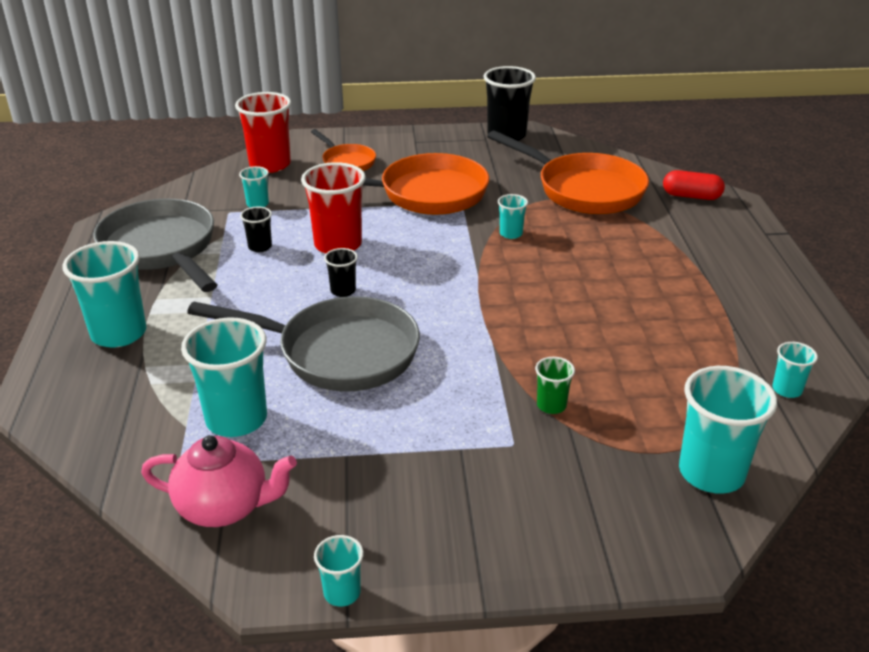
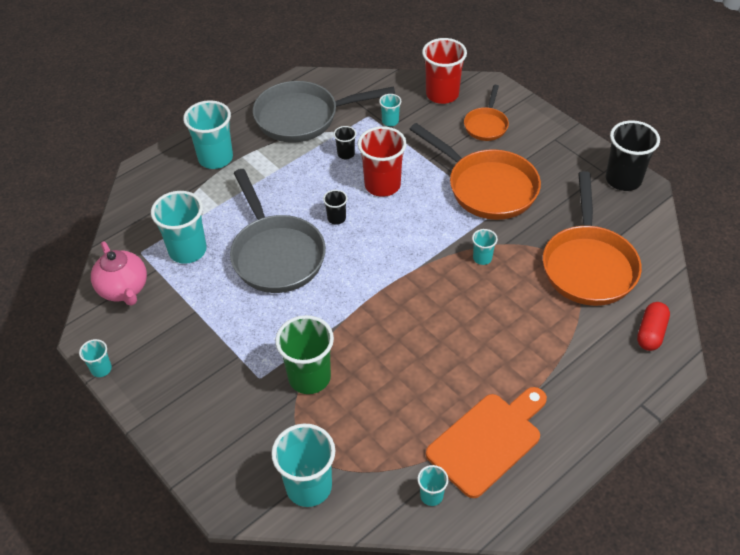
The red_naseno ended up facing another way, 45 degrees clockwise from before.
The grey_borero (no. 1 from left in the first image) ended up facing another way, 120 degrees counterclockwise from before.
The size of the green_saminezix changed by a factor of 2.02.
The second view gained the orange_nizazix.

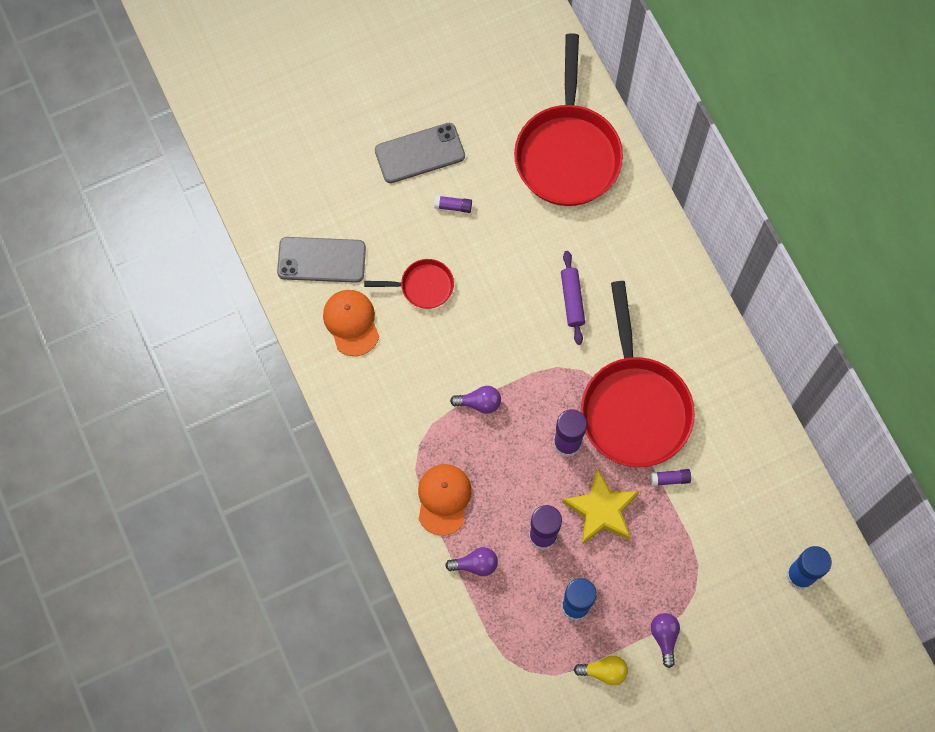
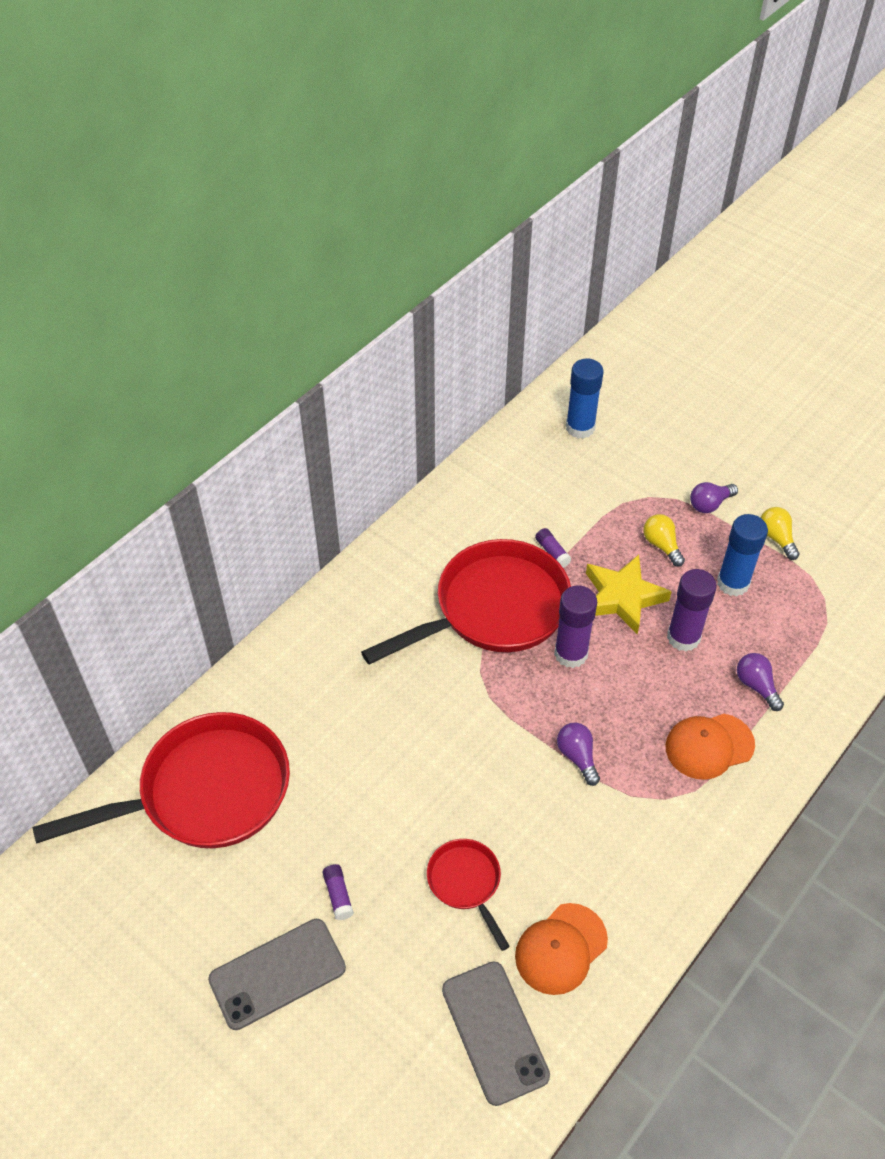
The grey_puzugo (no. 2 from left in the first image) ended up facing another way, 75 degrees counterclockwise from before.
The second view lost the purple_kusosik.
The second view gained the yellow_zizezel (no. 1 from left).

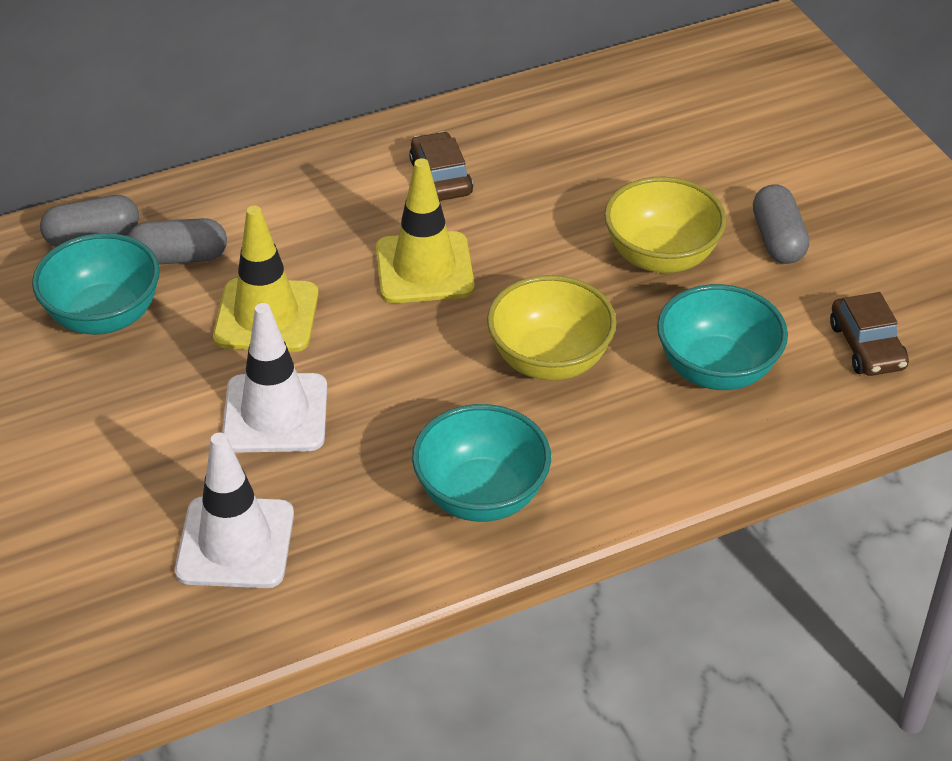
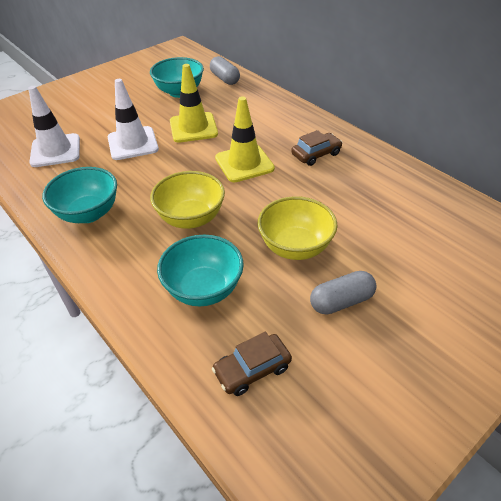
The second view lost the grey_naseno (no. 2 from left).

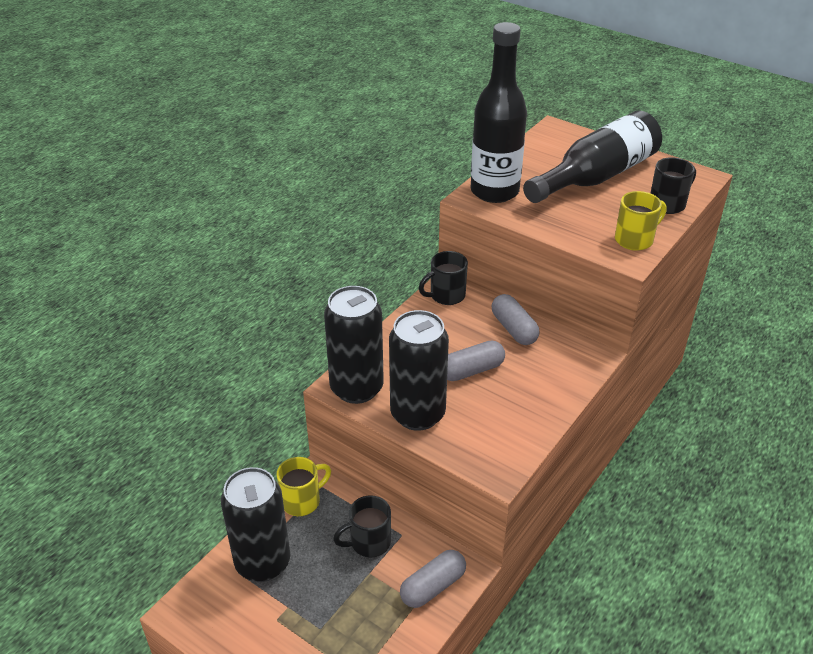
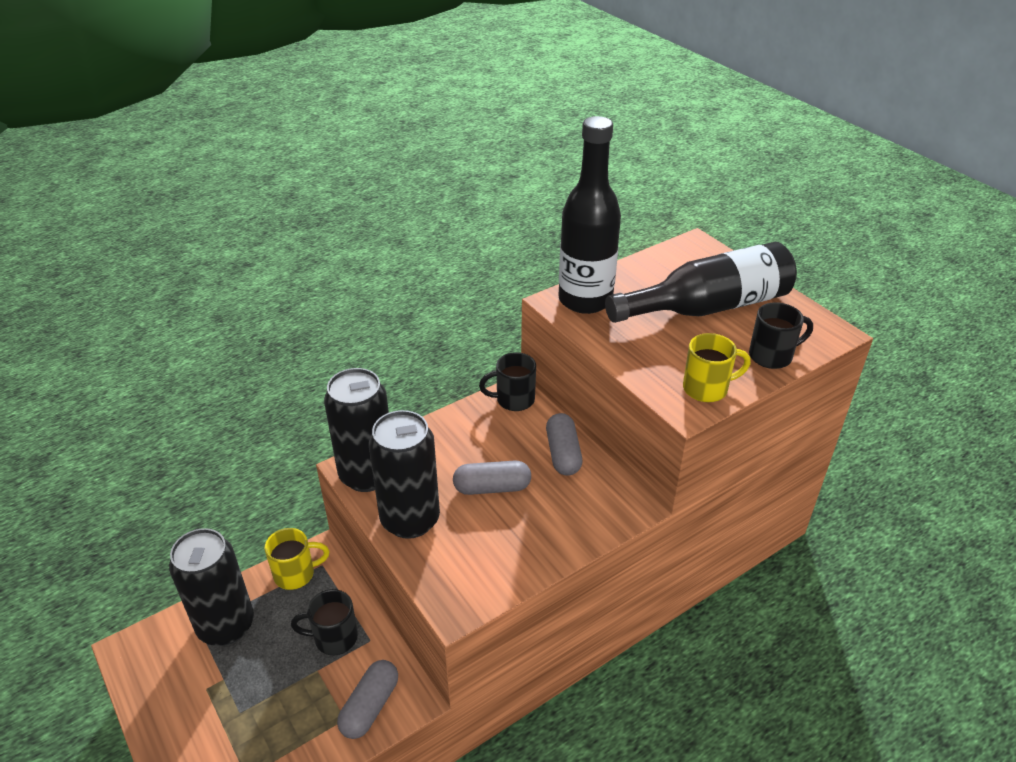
The grey_naseno (no. 1 from left) ended up facing another way, 45 degrees counterclockwise from before.

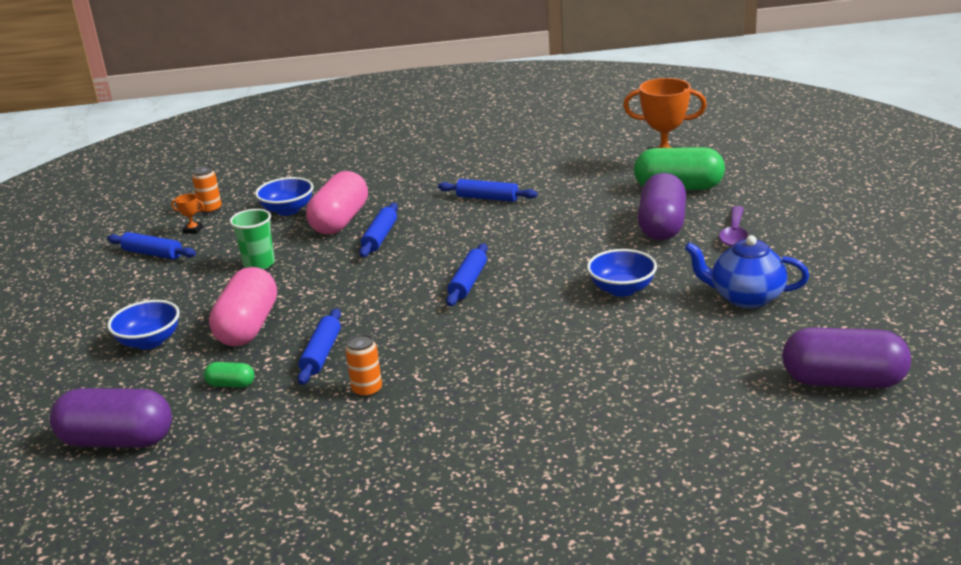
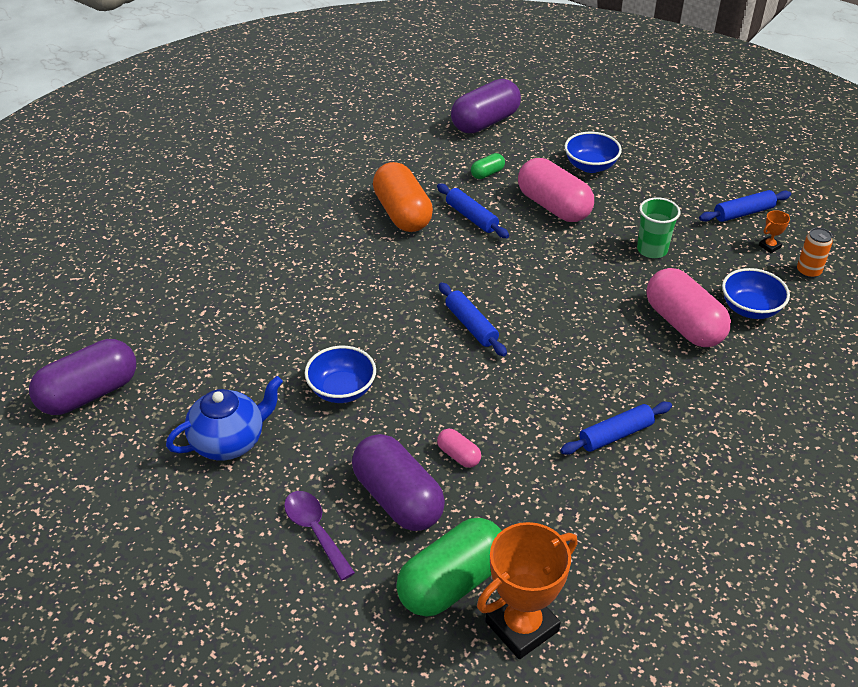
The second view lost the blue_kusosik (no. 3 from left).
Where the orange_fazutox (no. 2 from left) stood, the orange_naseno came to stand.
The second view gained the pink_naseno (no. 1 from left).

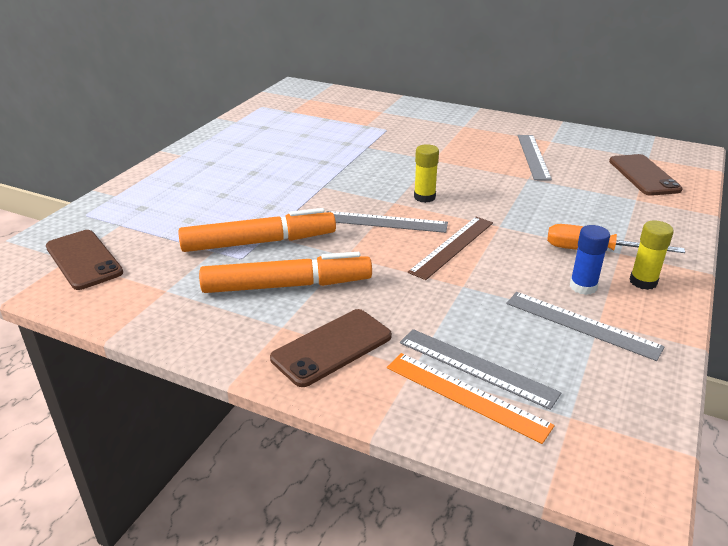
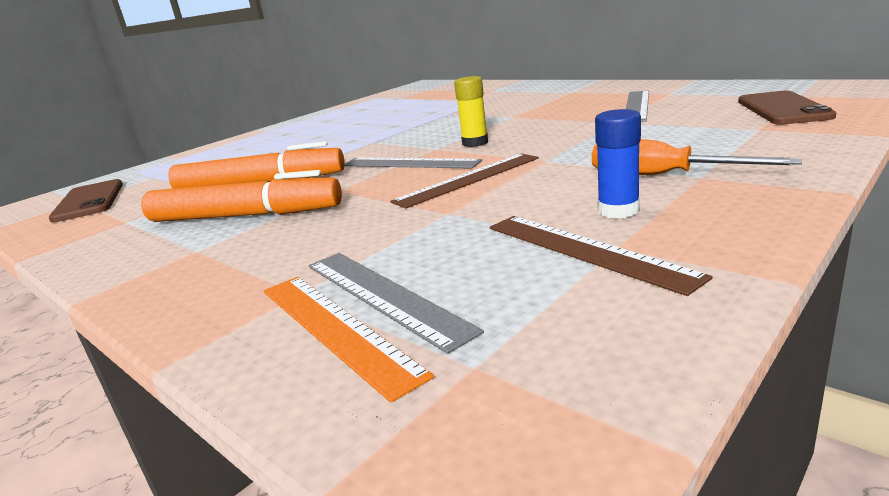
The second view lost the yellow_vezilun (no. 2 from left).
What was the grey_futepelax (no. 4 from left) turned into the brown_futepelax (no. 2 from left).
The second view lost the brown_puzugo (no. 2 from left).

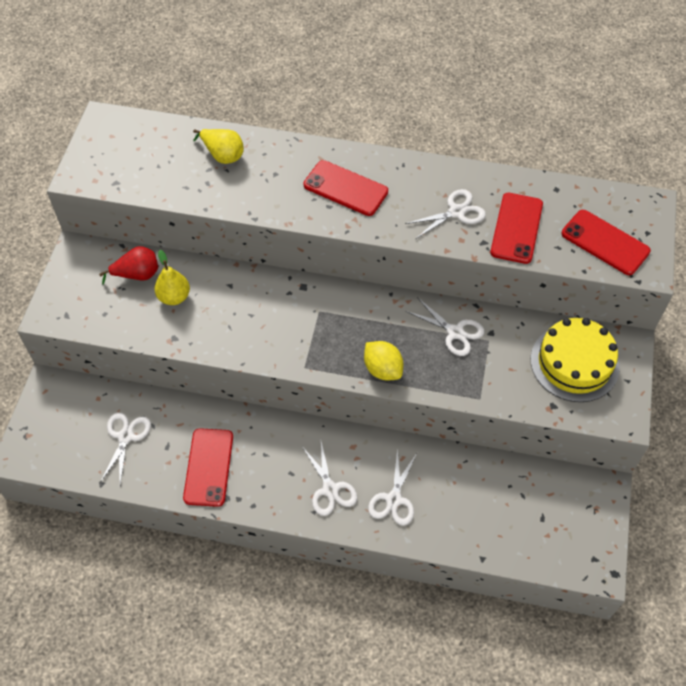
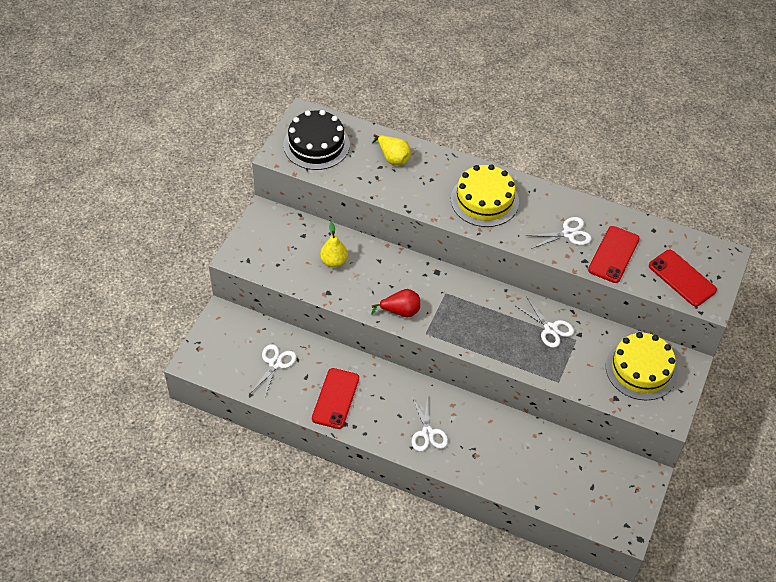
Where the red_puzugo (no. 2 from left) stood, the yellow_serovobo (no. 1 from left) came to stand.
The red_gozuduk ended up elsewhere.
The second view lost the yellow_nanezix.
The second view lost the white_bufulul (no. 3 from left).
The second view gained the black_serovobo.

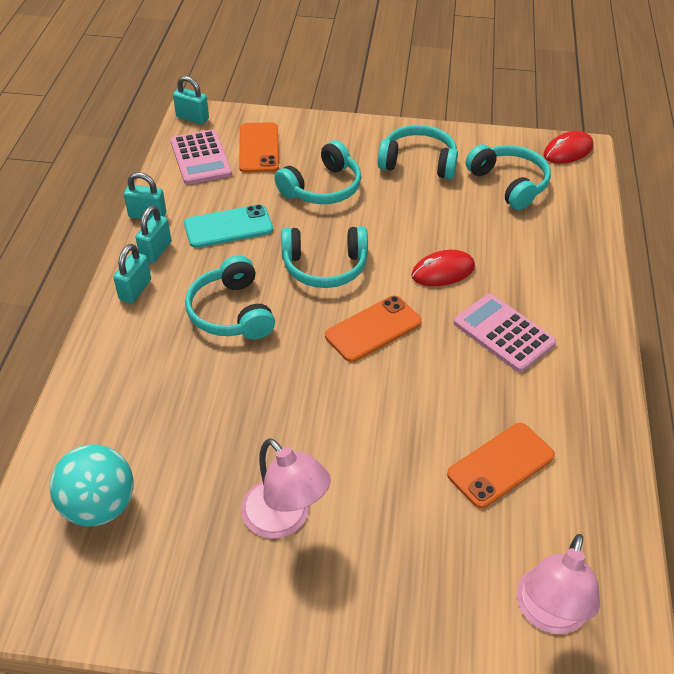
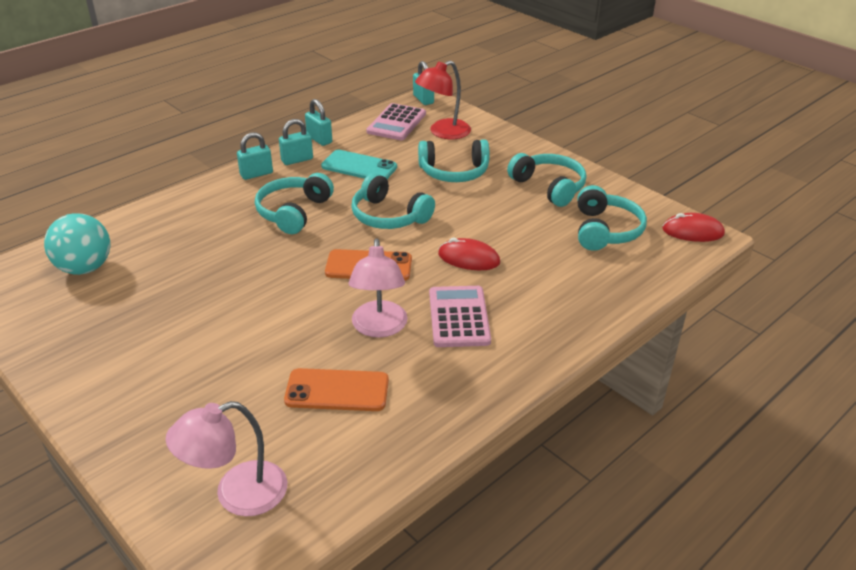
Where the orange_puzugo (no. 1 from left) stood, the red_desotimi came to stand.
The pink_desotimi (no. 1 from left in the first image) ended up elsewhere.

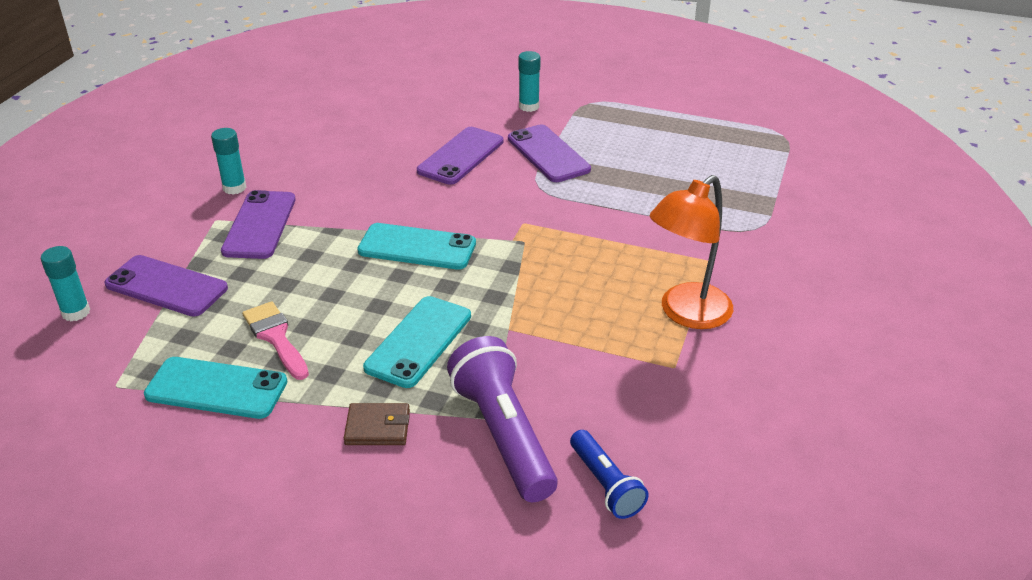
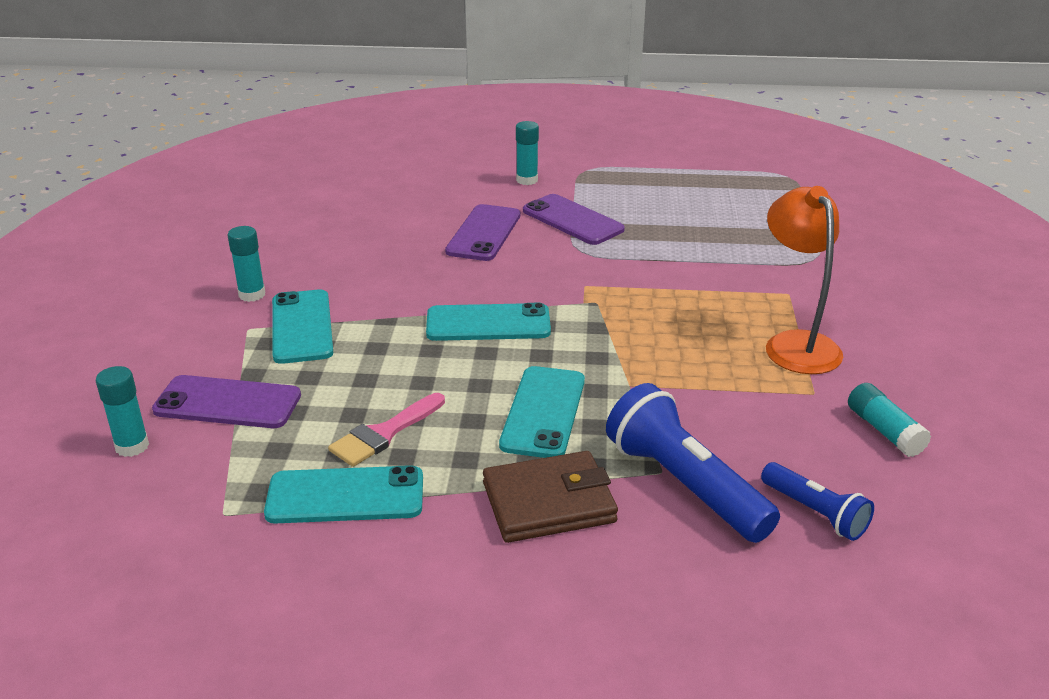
The orange_desotimi ended up facing another way, 135 degrees clockwise from before.
What was the purple_puzugo (no. 2 from left) turned into the turquoise_puzugo (no. 1 from left).
The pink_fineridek ended up facing another way, 90 degrees counterclockwise from before.
What was the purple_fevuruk turned into the blue_fevuruk (no. 1 from left).
The size of the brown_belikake changed by a factor of 1.69.
The second view gained the turquoise_vezilun (no. 4 from left).

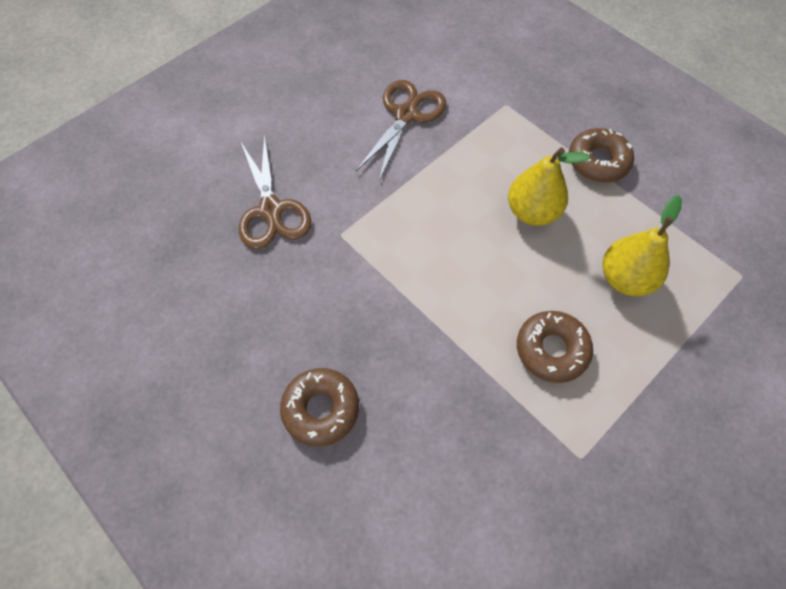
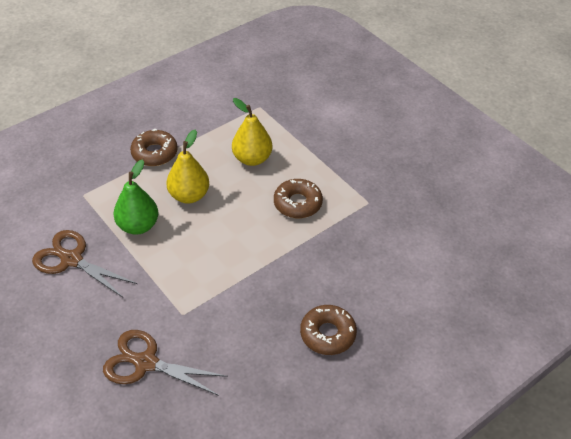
The brown_bufulul (no. 1 from left in the first image) ended up facing another way, 150 degrees counterclockwise from before.
The second view gained the green_gozuduk.

